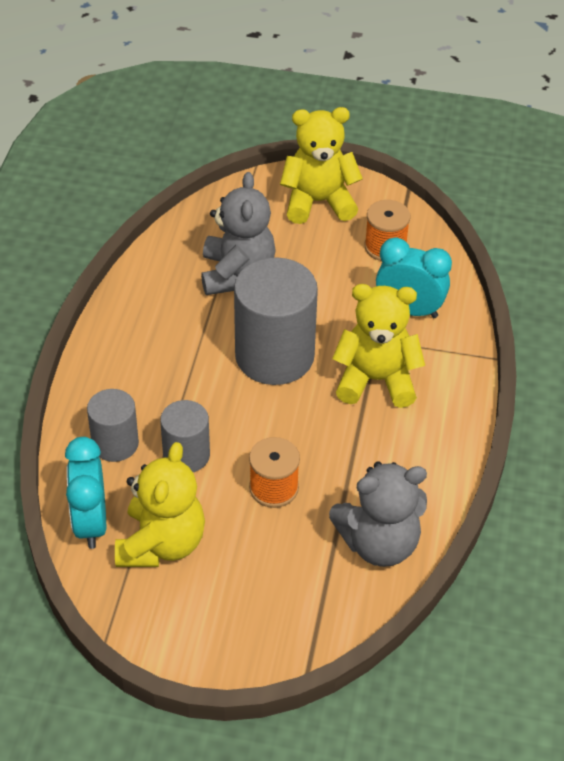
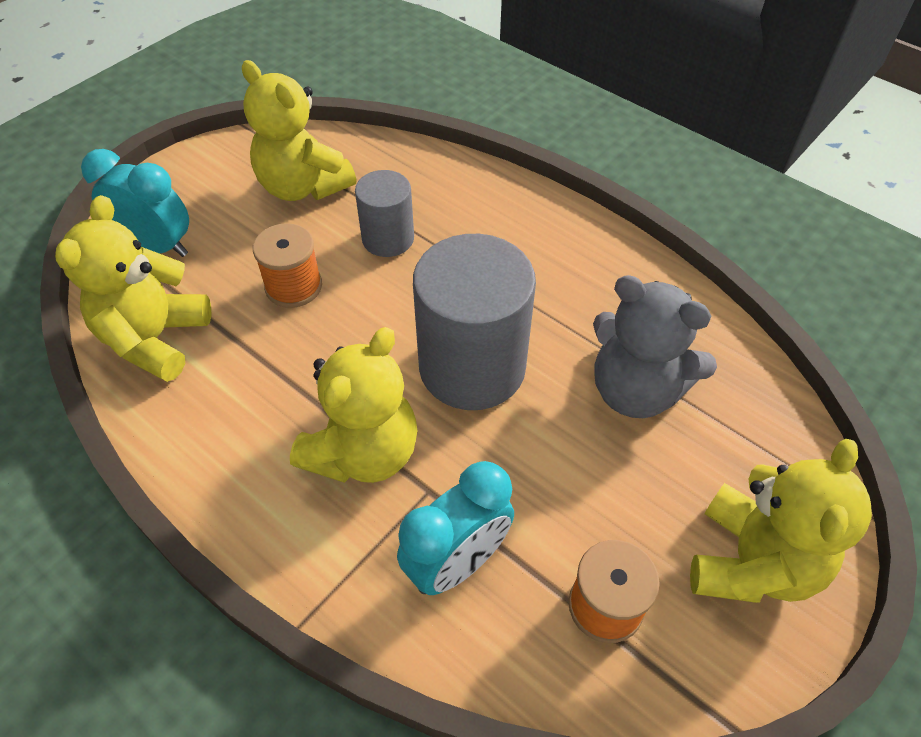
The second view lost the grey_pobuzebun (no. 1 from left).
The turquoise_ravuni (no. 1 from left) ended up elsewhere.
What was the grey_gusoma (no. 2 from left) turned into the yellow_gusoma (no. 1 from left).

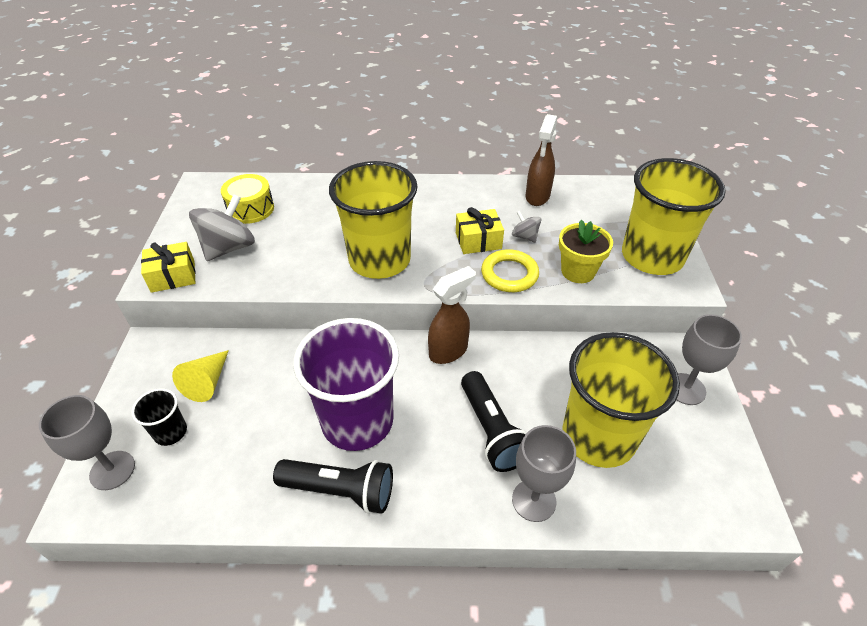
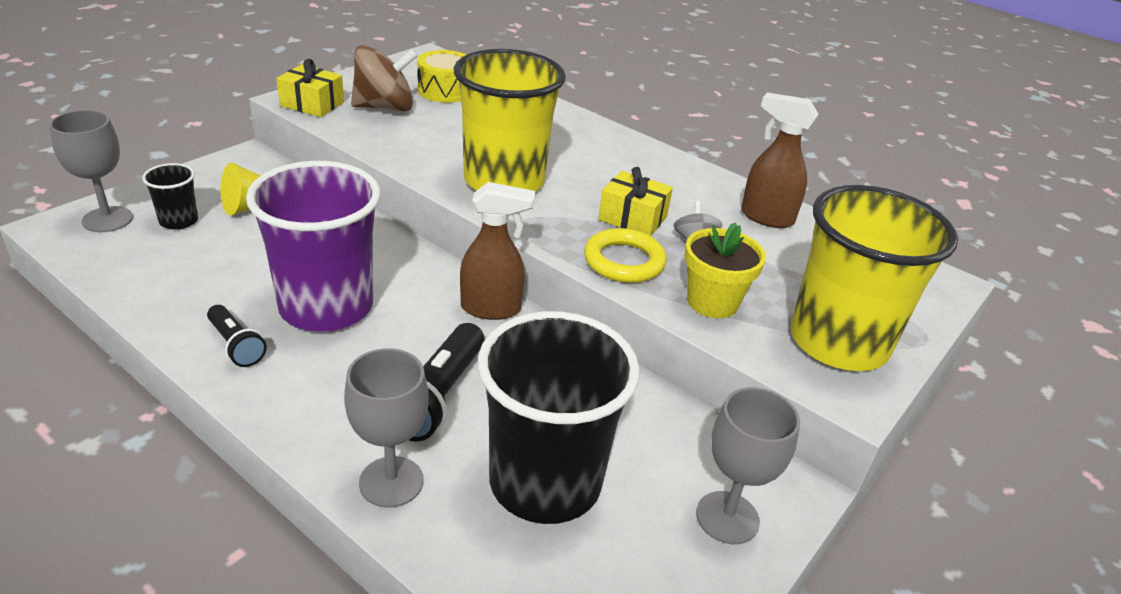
The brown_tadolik (no. 2 from left) ended up facing another way, 60 degrees clockwise from before.
What was the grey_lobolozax (no. 1 from left) turned into the brown_lobolozax.
What was the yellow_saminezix (no. 2 from left) turned into the black_saminezix (no. 2 from left).
The size of the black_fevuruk (no. 1 from left) changed by a factor of 0.61.

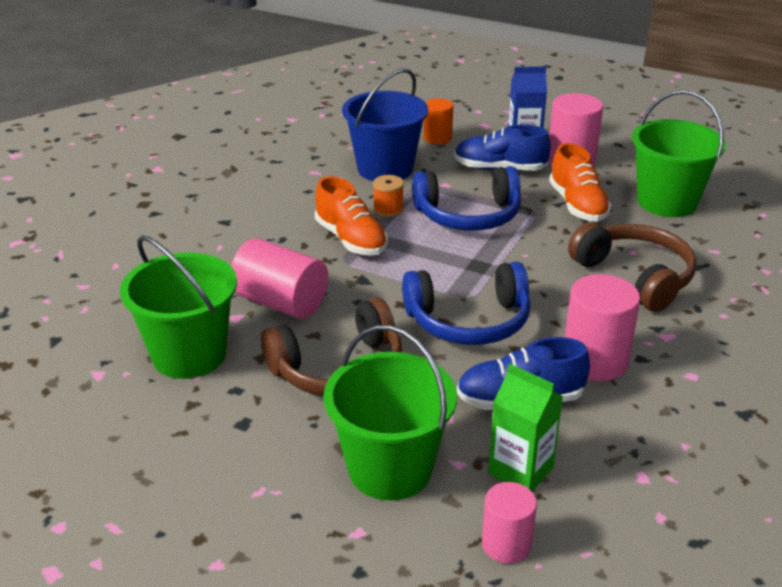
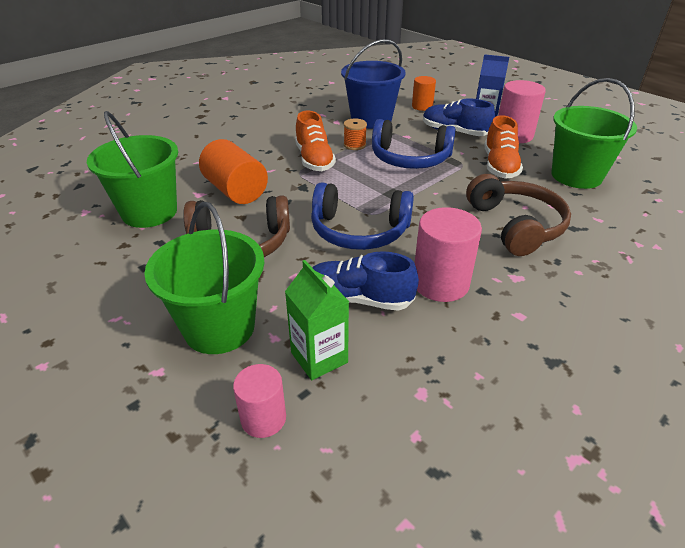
What was the pink_pobuzebun (no. 1 from left) turned into the orange_pobuzebun (no. 1 from left).

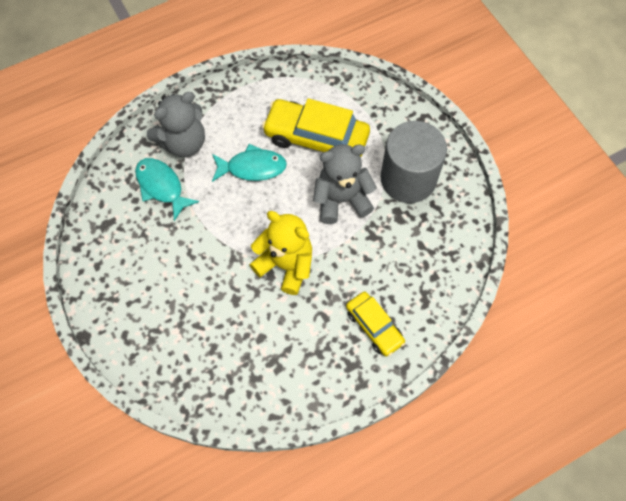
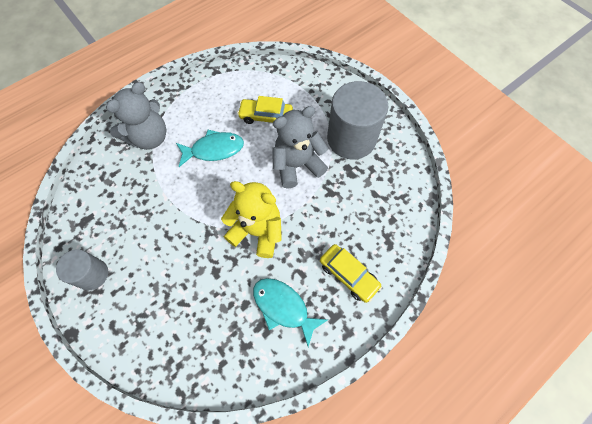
The size of the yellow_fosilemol (no. 1 from left) changed by a factor of 0.59.
The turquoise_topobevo (no. 1 from left in the first image) ended up elsewhere.
The second view gained the grey_pobuzebun (no. 1 from left).

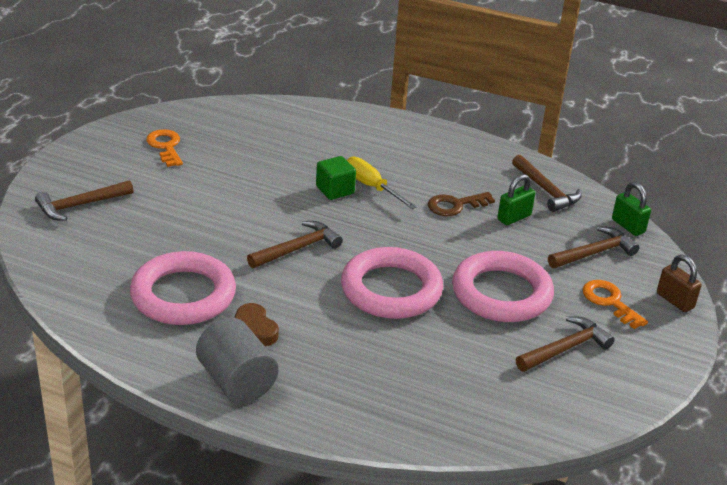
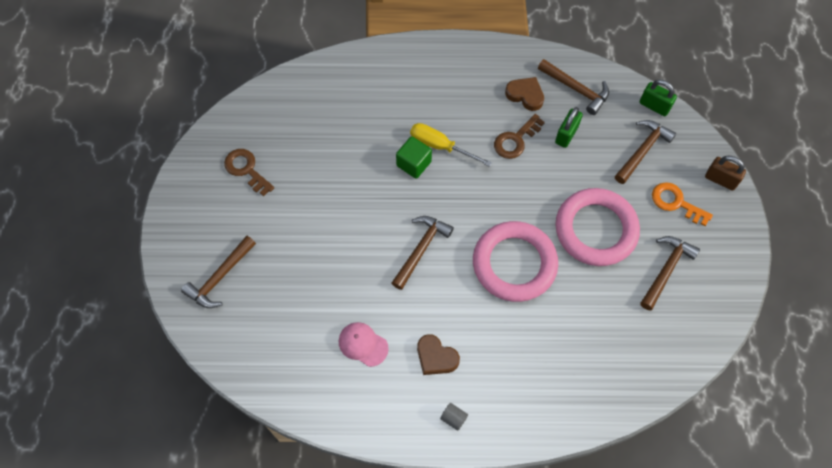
What was the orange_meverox (no. 1 from left) turned into the brown_meverox (no. 1 from left).
Where the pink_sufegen (no. 1 from left) stood, the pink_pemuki came to stand.
The size of the grey_pobuzebun changed by a factor of 0.40.
The second view gained the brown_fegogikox (no. 2 from left).

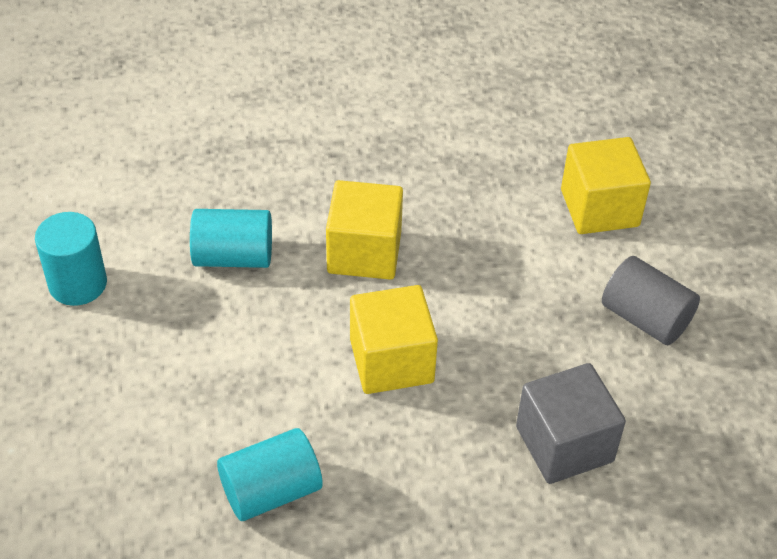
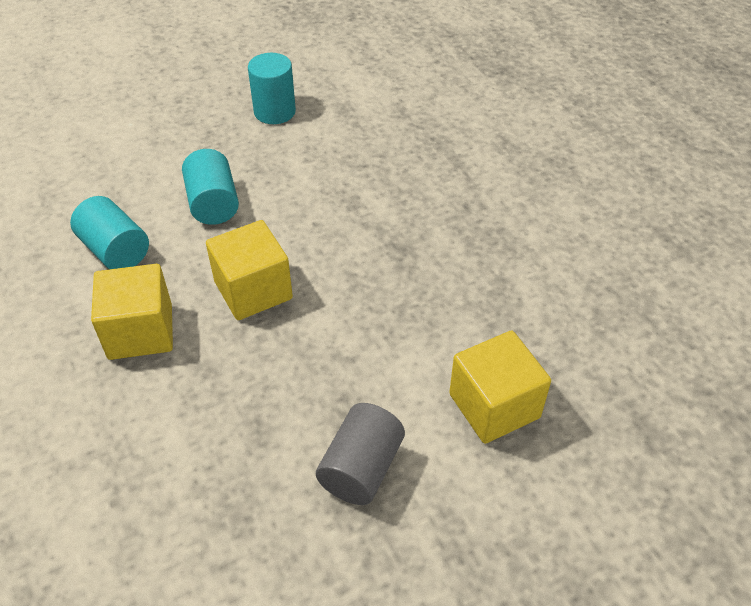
The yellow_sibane (no. 1 from left) ended up elsewhere.
The turquoise_pobuzebun (no. 2 from left) ended up elsewhere.
The second view lost the grey_sibane.

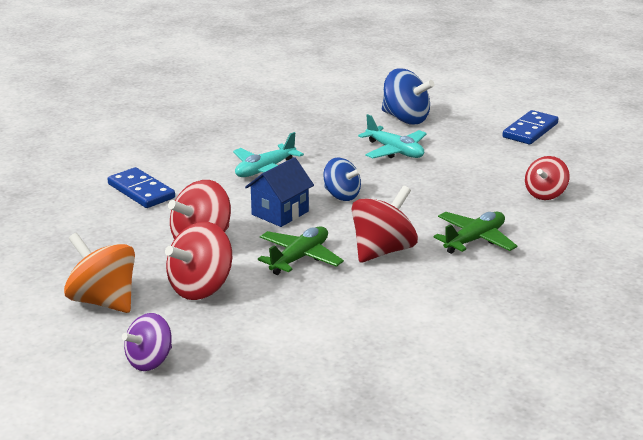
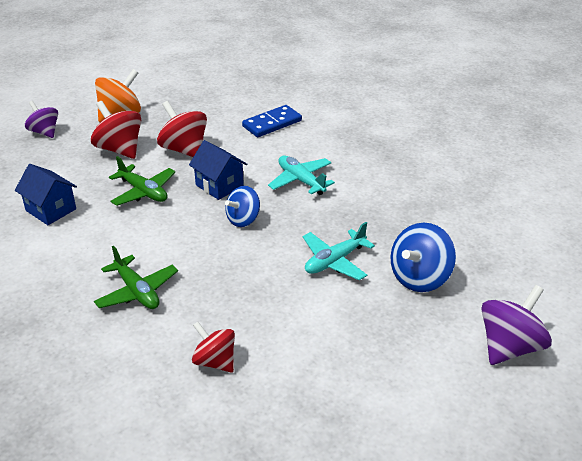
The second view lost the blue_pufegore (no. 2 from left).
The second view lost the red_lobolozax (no. 3 from left).
The second view gained the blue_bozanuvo (no. 1 from left).
The second view gained the purple_lobolozax (no. 2 from left).

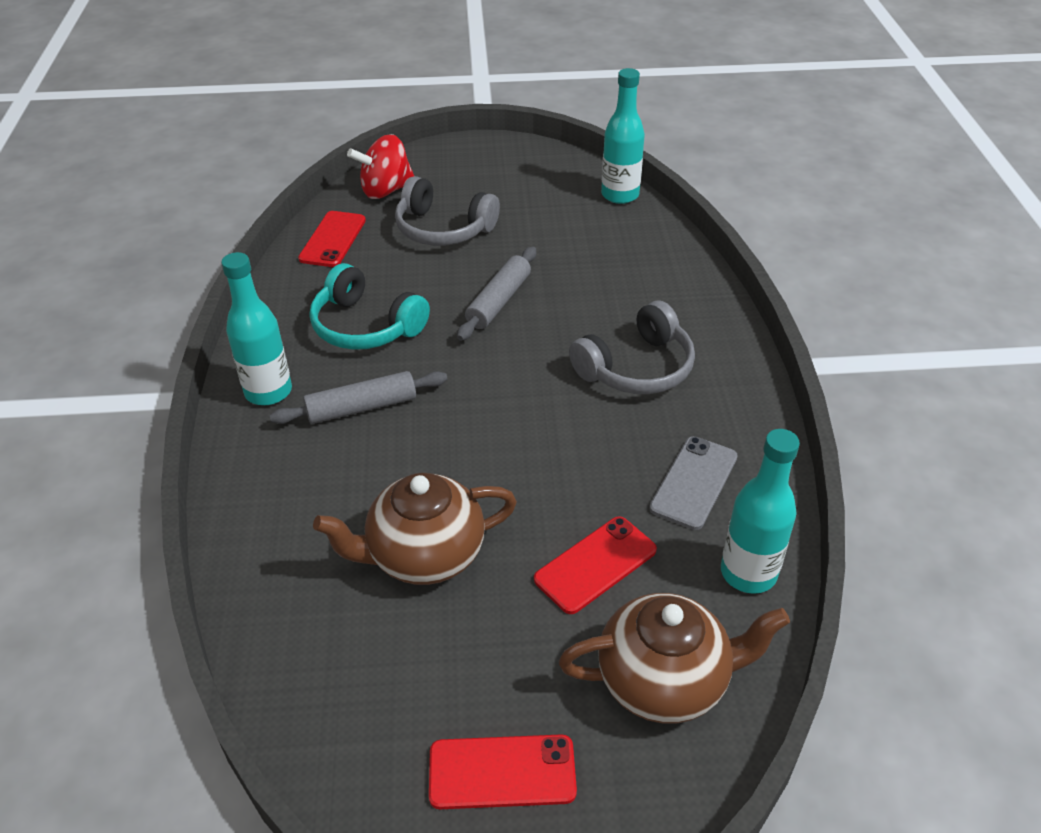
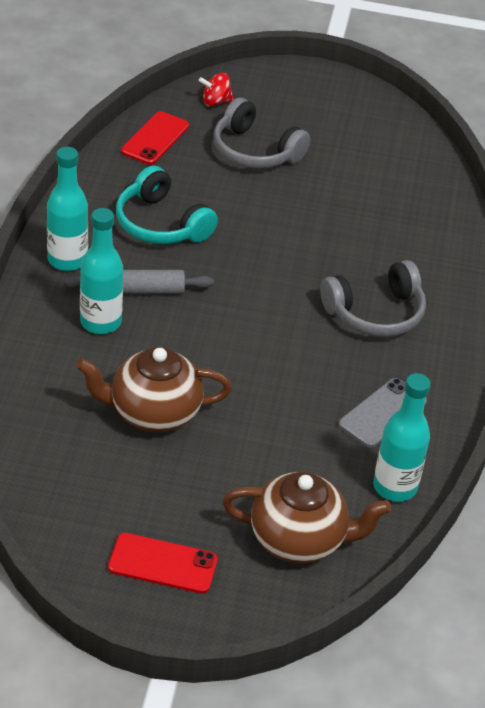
The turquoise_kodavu (no. 2 from left) ended up elsewhere.
The size of the red_lobolozax changed by a factor of 0.60.
The second view lost the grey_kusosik (no. 2 from left).
The second view lost the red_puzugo (no. 3 from left).

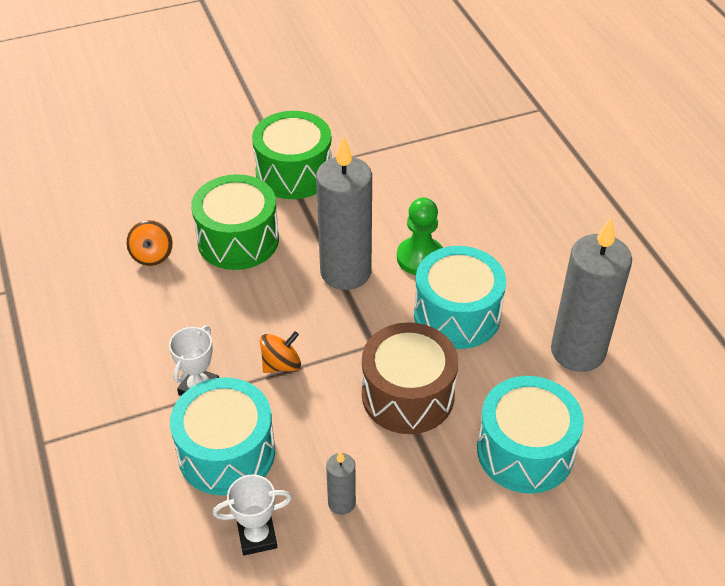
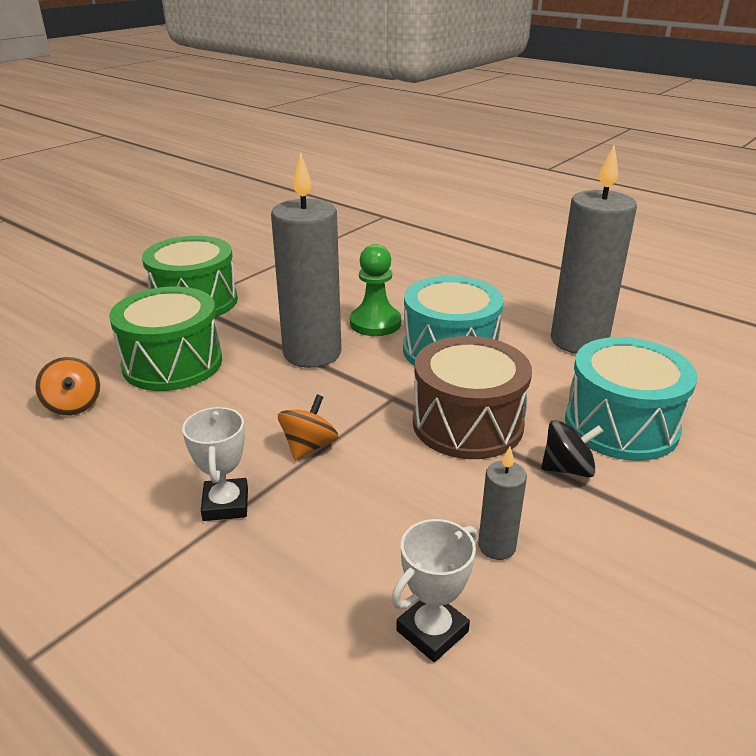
The second view lost the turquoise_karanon (no. 1 from left).
The second view gained the black_lobolozax.

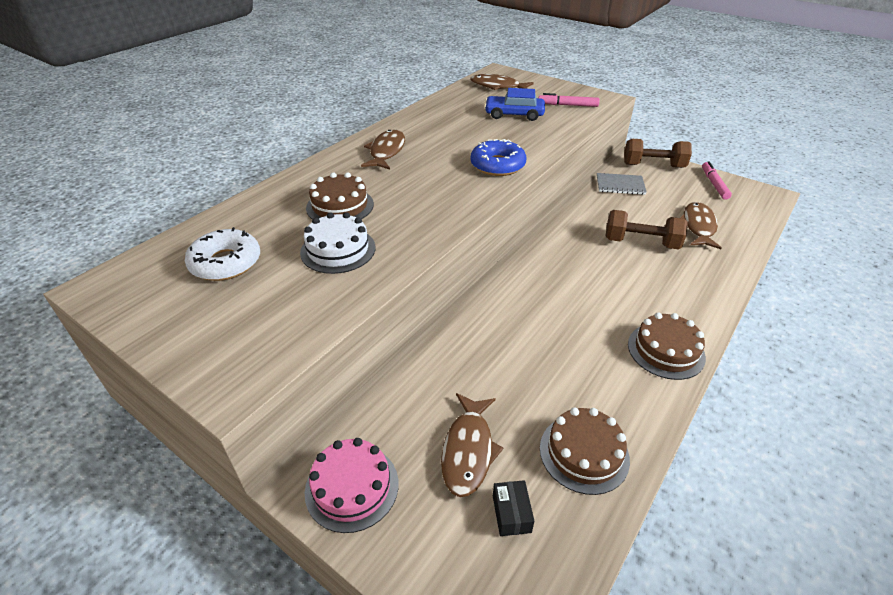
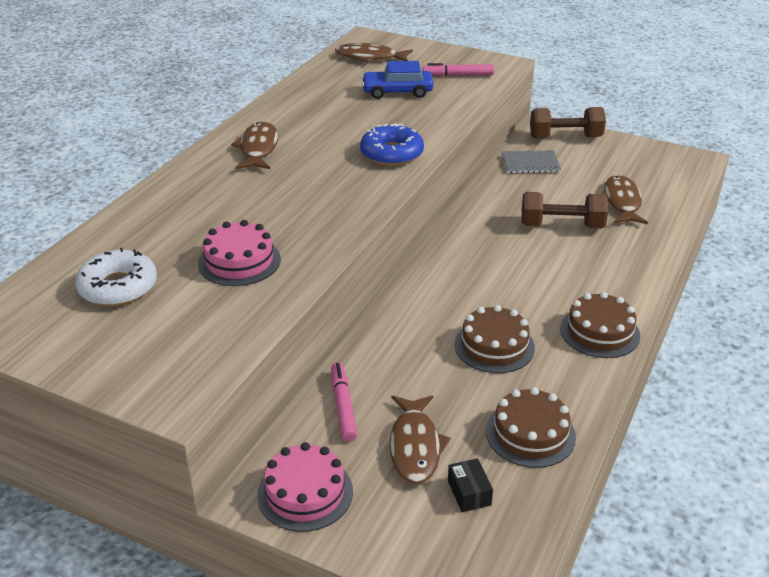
The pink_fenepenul (no. 2 from left in the first image) ended up elsewhere.
The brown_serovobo (no. 1 from left) ended up elsewhere.
What was the white_serovobo turned into the pink_serovobo (no. 1 from left).

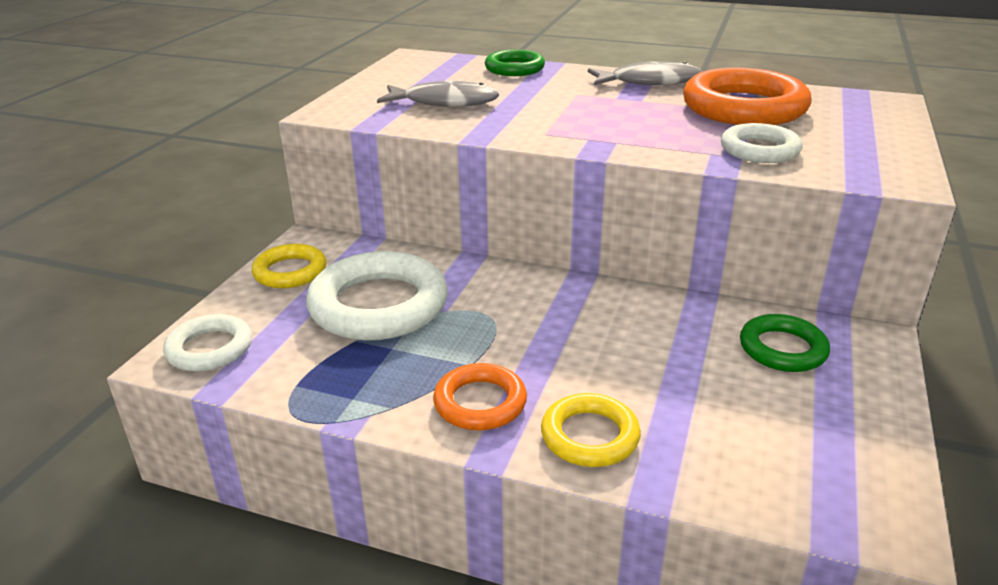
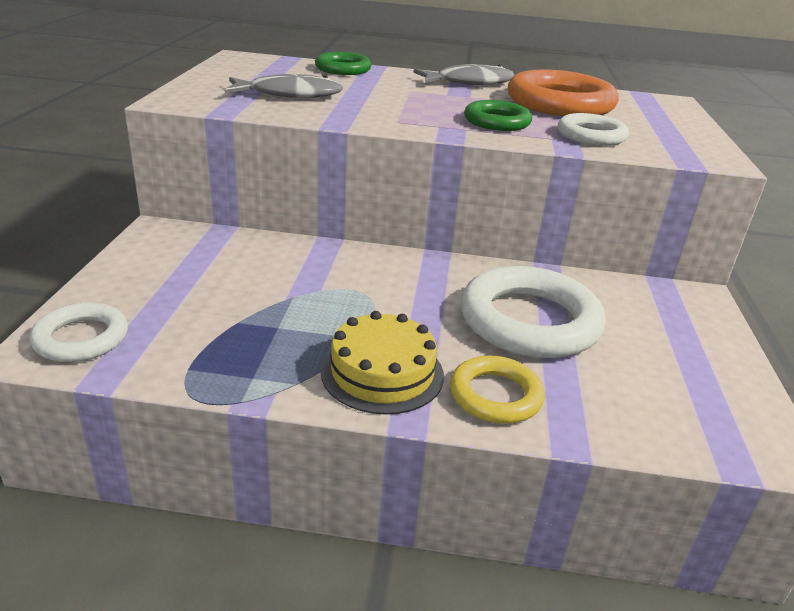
The second view lost the yellow_sufegen (no. 1 from left).
The white_sufegen (no. 2 from left) ended up elsewhere.
The green_sufegen (no. 2 from left) ended up elsewhere.
Where the orange_sufegen (no. 1 from left) stood, the yellow_serovobo came to stand.

